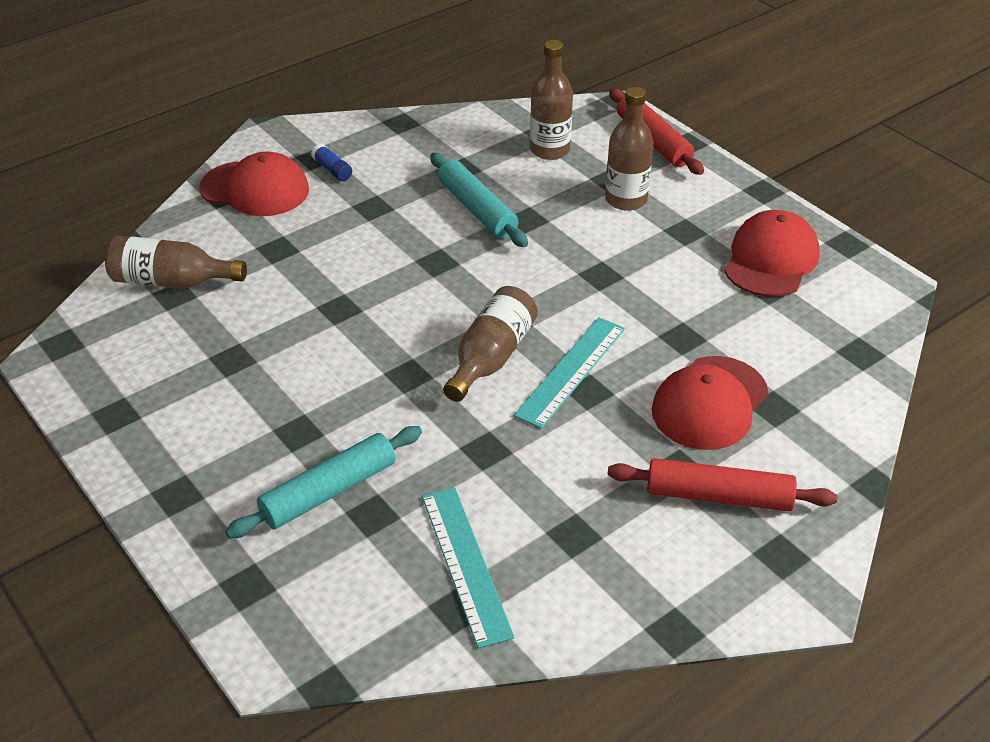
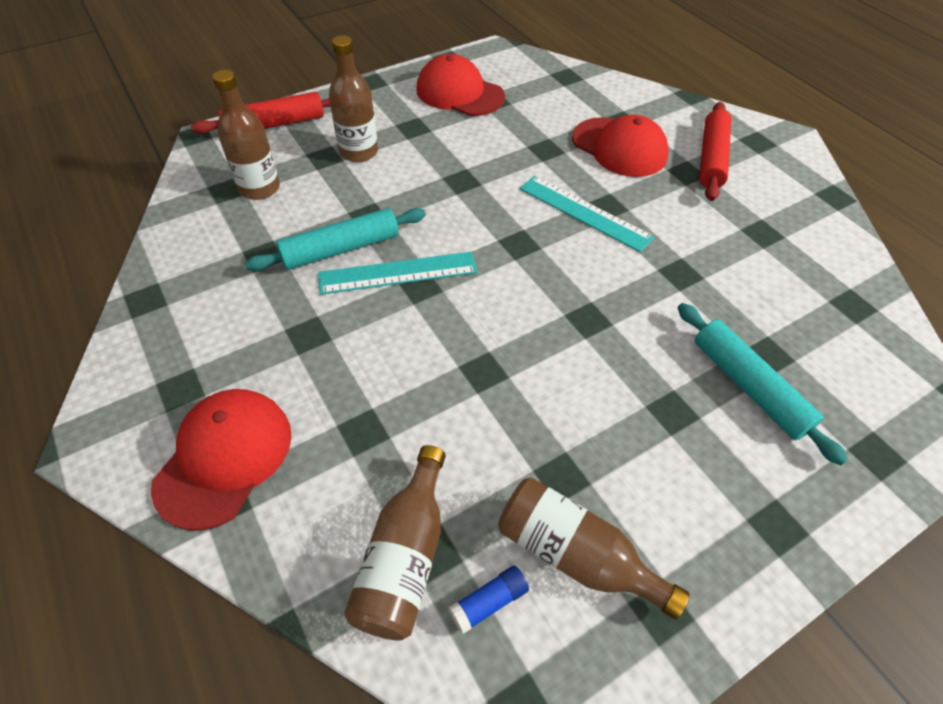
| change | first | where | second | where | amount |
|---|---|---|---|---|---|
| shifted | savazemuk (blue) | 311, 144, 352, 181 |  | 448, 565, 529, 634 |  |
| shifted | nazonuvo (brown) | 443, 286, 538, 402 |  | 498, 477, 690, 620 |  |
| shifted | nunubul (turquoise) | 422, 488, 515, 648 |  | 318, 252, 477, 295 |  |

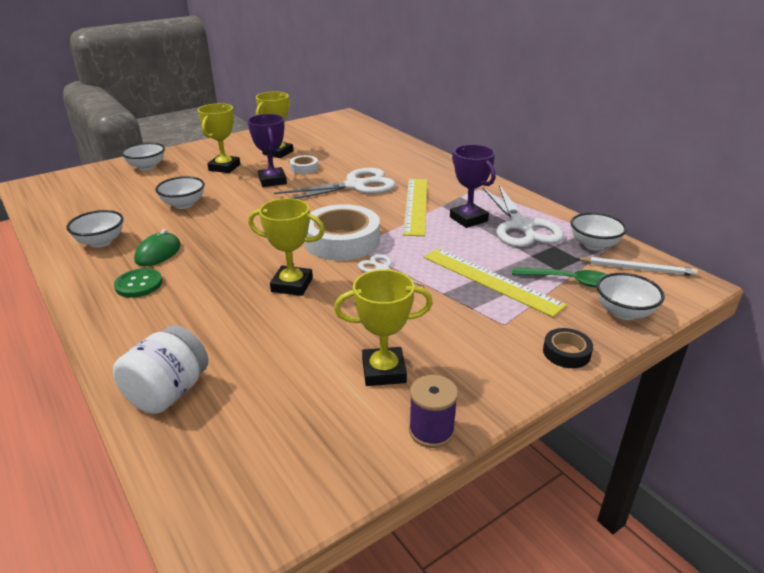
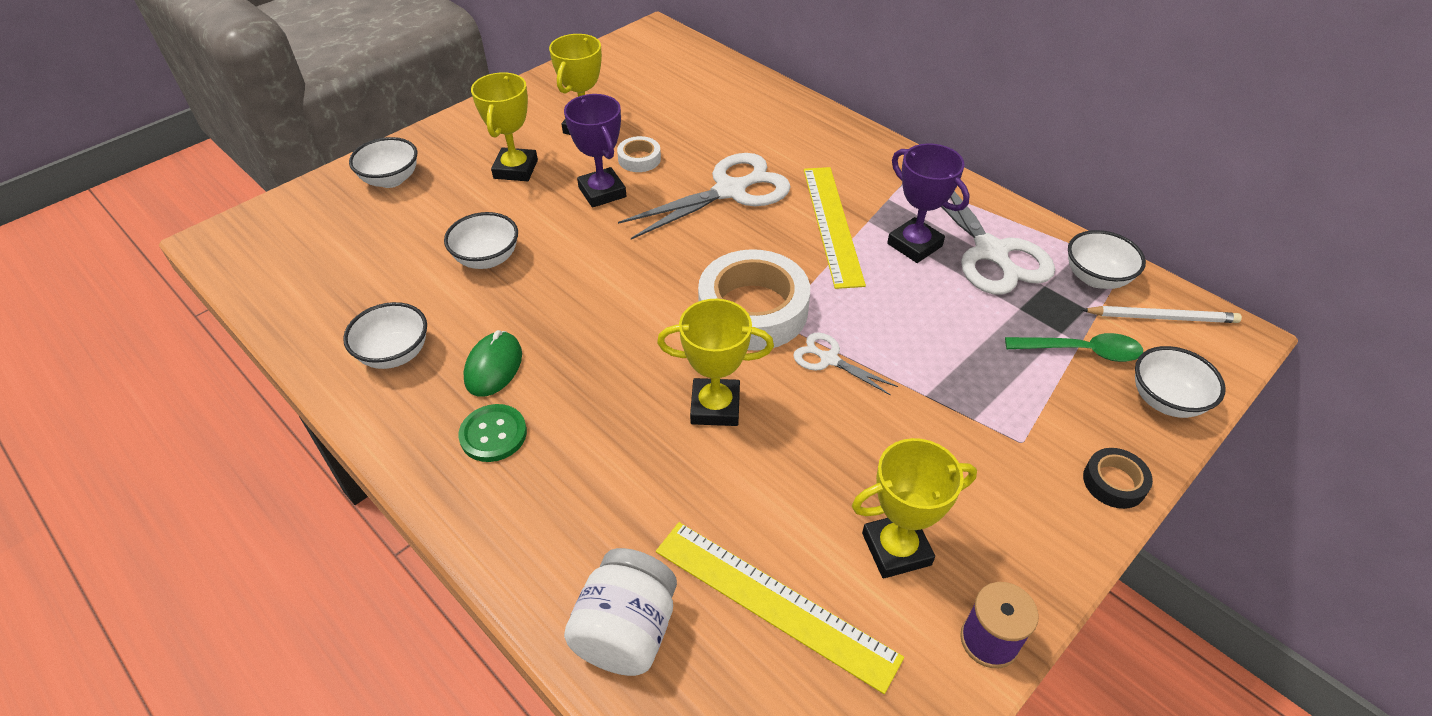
| change | first | where | second | where | amount |
|---|---|---|---|---|---|
| shifted | nunubul (yellow) | 424, 248, 567, 317 |  | 656, 522, 904, 694 |  |

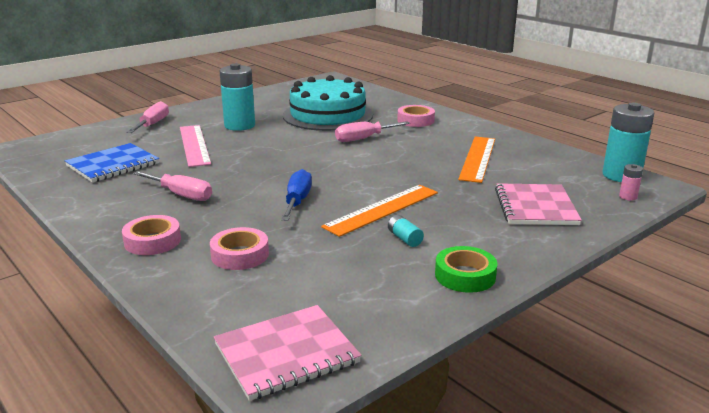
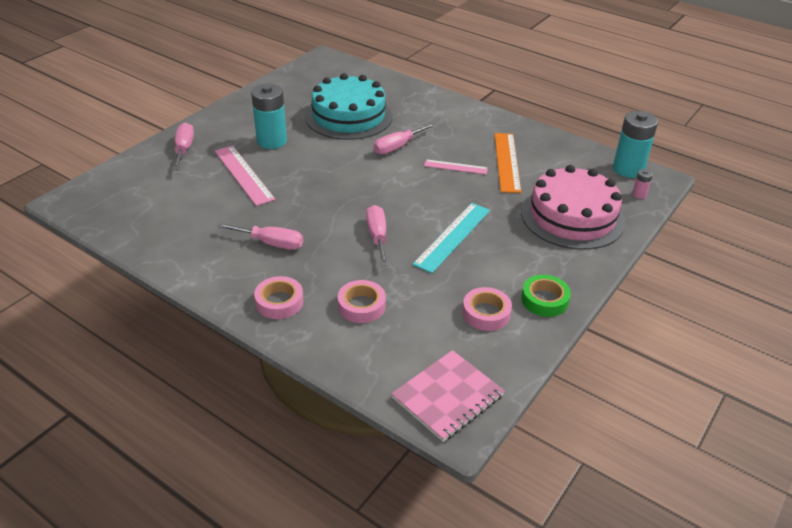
| change | first | where | second | where | amount |
|---|---|---|---|---|---|
| shifted | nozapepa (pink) | 397, 105, 435, 127 |  | 462, 287, 512, 331 |  |
| gone | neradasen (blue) | 65, 143, 159, 183 |  |  |  |
| repainted | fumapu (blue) | 281, 169, 312, 221 | fumapu (pink) | 366, 205, 388, 266 |  |
| swapped | neradasen (pink) | 495, 183, 582, 225 | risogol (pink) | 521, 165, 626, 250 |  |
| repainted | nunubul (orange) | 321, 185, 438, 237 | nunubul (turquoise) | 412, 203, 490, 273 |  |
| gone | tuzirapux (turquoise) | 388, 215, 424, 247 |  |  |  |
| new |  |  | nunubul (pink) | 424, 159, 488, 174 |  |

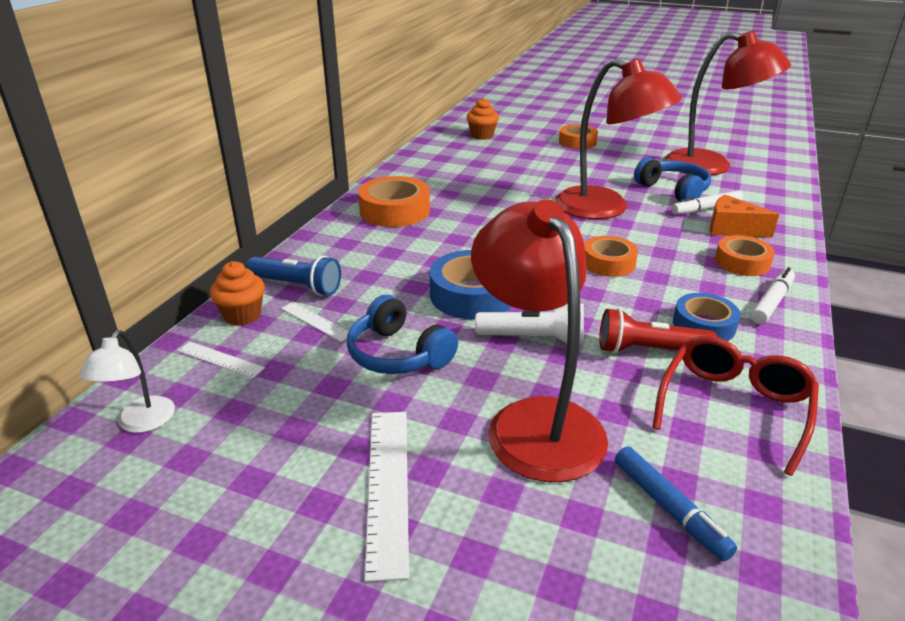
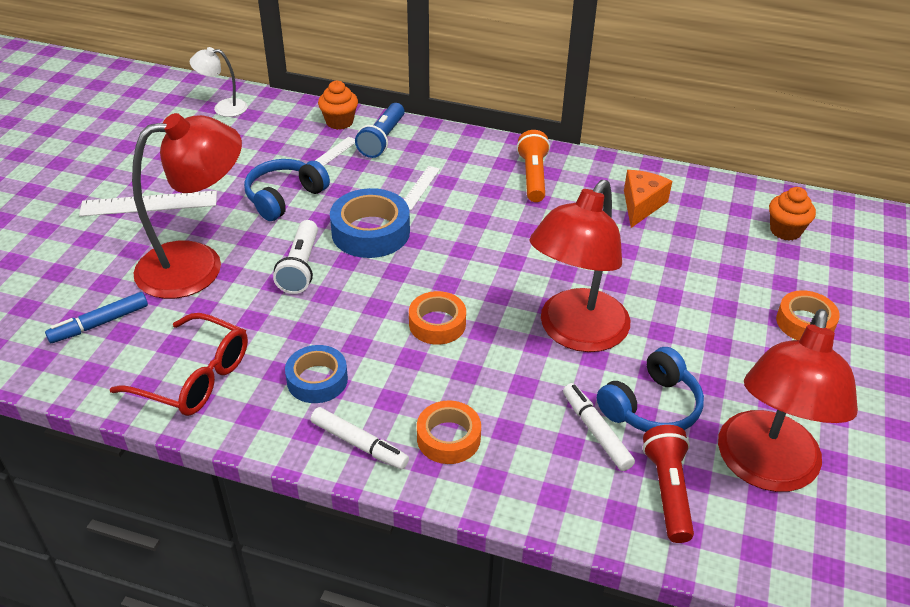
| change | first | where | second | where | amount |
|---|---|---|---|---|---|
| swapped | nozapepa (orange) | 358, 176, 430, 227 | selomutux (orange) | 517, 130, 550, 202 |  |
| shifted | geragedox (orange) | 710, 195, 779, 238 |  | 624, 170, 672, 228 |  |
| shifted | selomutux (red) | 599, 308, 717, 353 |  | 643, 425, 694, 543 |  |
| shifted | nunubul (white) | 177, 341, 265, 378 |  | 404, 166, 440, 210 |  |

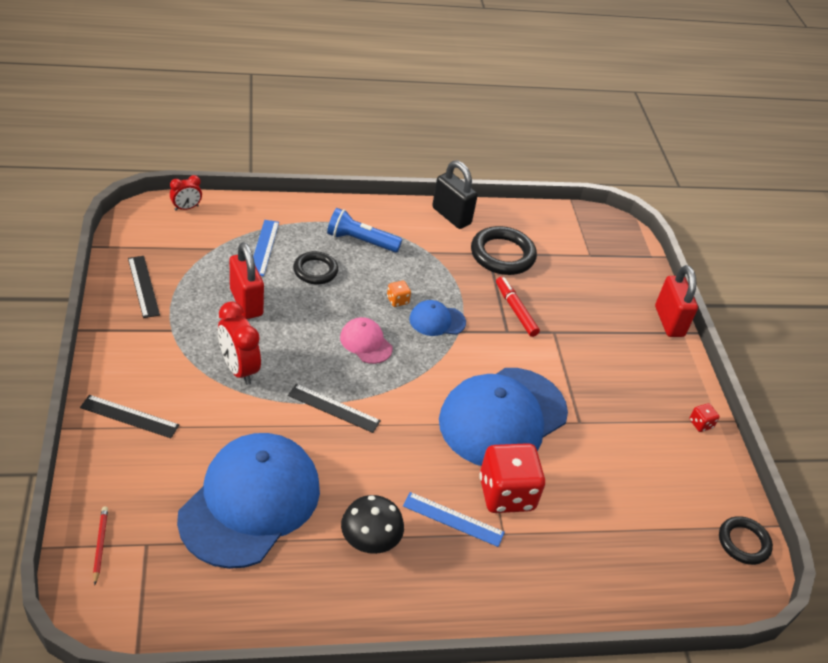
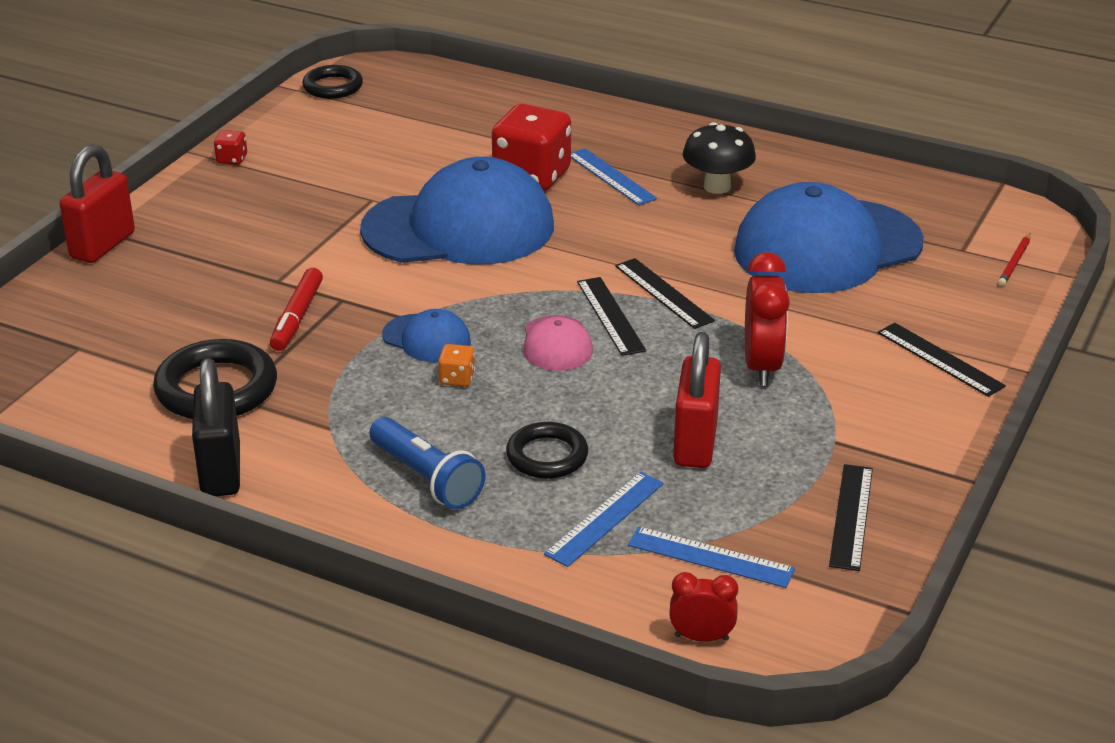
| change | first | where | second | where | amount |
|---|---|---|---|---|---|
| new |  |  | nunubul (black) | 577, 277, 646, 356 |  |
| new |  |  | nunubul (blue) | 628, 527, 795, 588 |  |

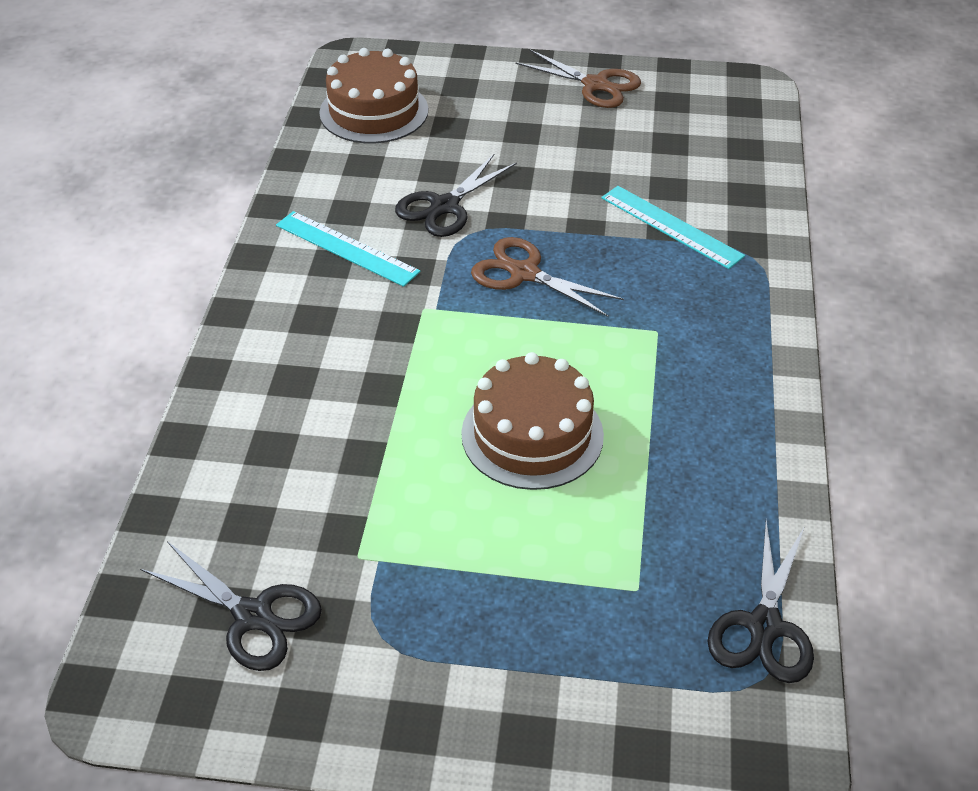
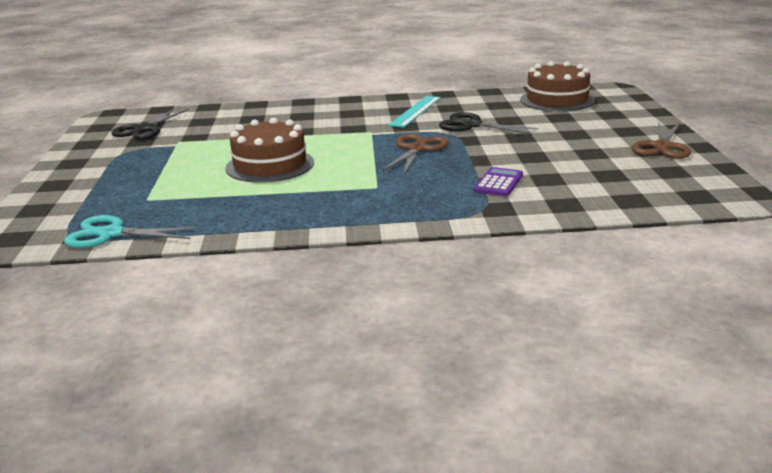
| change | first | where | second | where | amount |
|---|---|---|---|---|---|
| swapped | nunubul (turquoise) | 601, 186, 745, 269 | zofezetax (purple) | 474, 167, 523, 196 |  |
| repainted | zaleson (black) | 707, 521, 814, 683 | zaleson (turquoise) | 64, 215, 199, 248 |  |

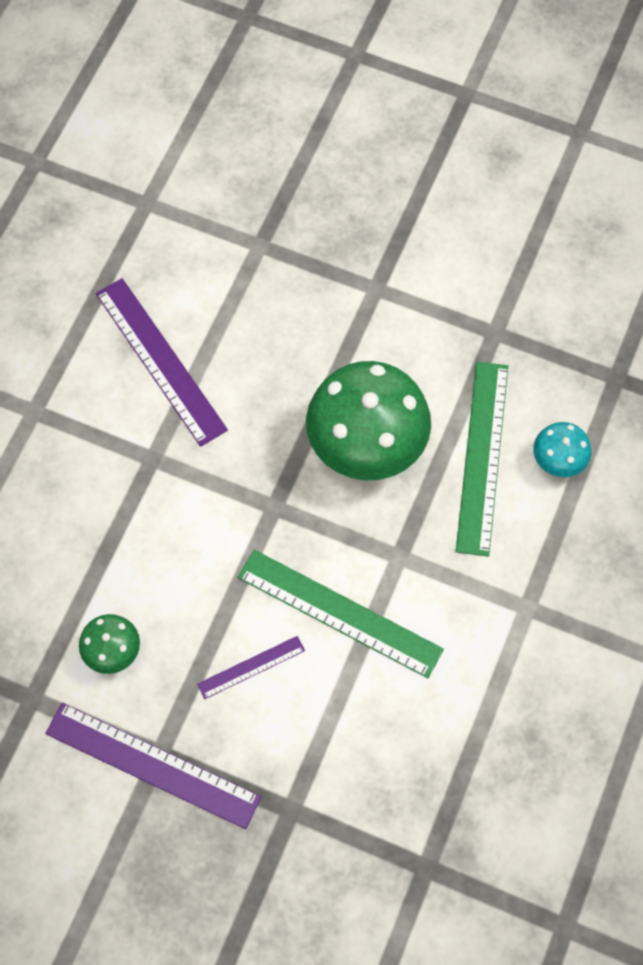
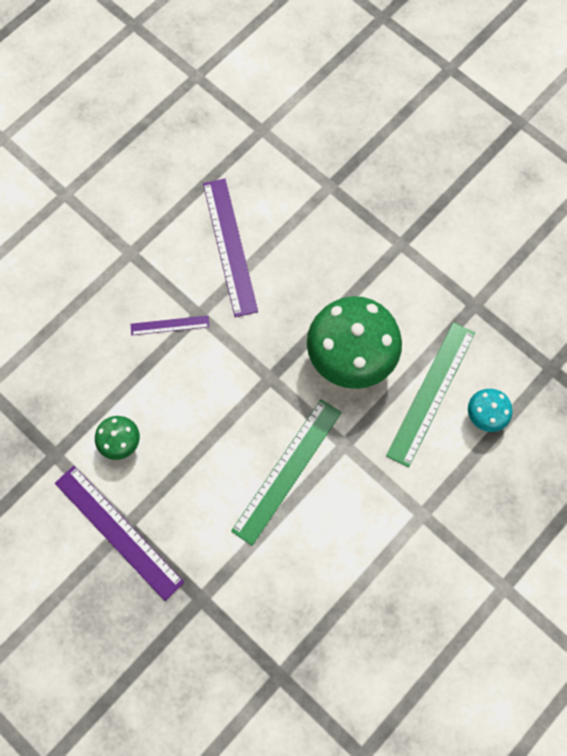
| change | first | where | second | where | amount |
|---|---|---|---|---|---|
| rotated | nunubul (green) | 238, 550, 444, 678 |  | 231, 399, 342, 546 | 75 degrees clockwise |
| shifted | nunubul (purple) | 197, 636, 305, 699 |  | 131, 316, 209, 335 |  |

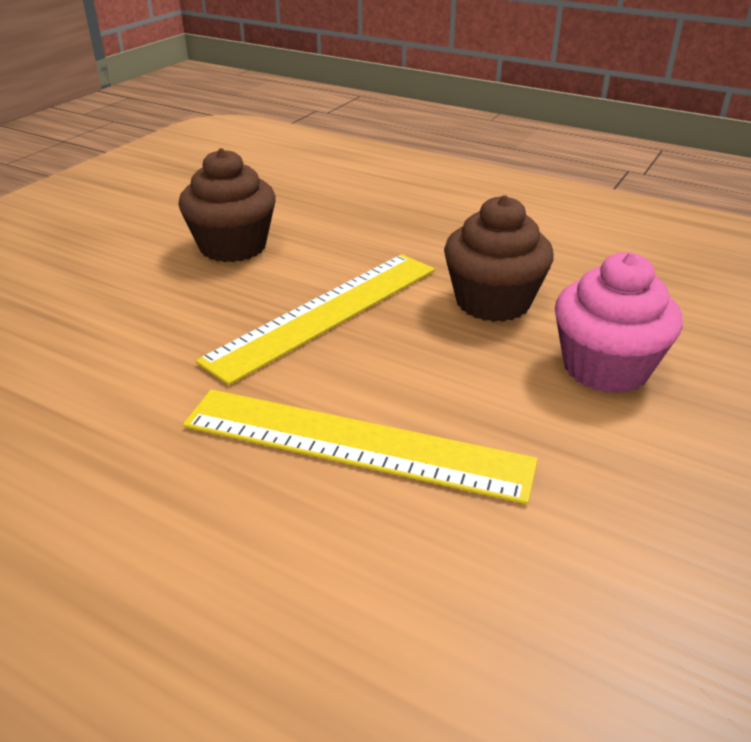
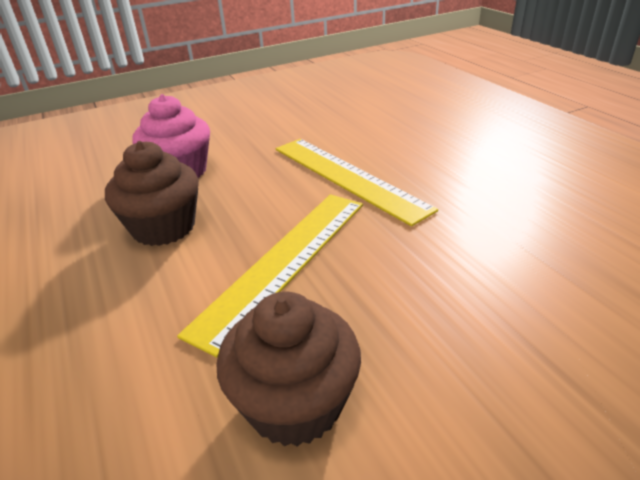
| change | first | where | second | where | amount |
|---|---|---|---|---|---|
| rotated | nunubul (yellow) | 196, 254, 435, 385 |  | 177, 194, 363, 358 | 45 degrees counterclockwise |

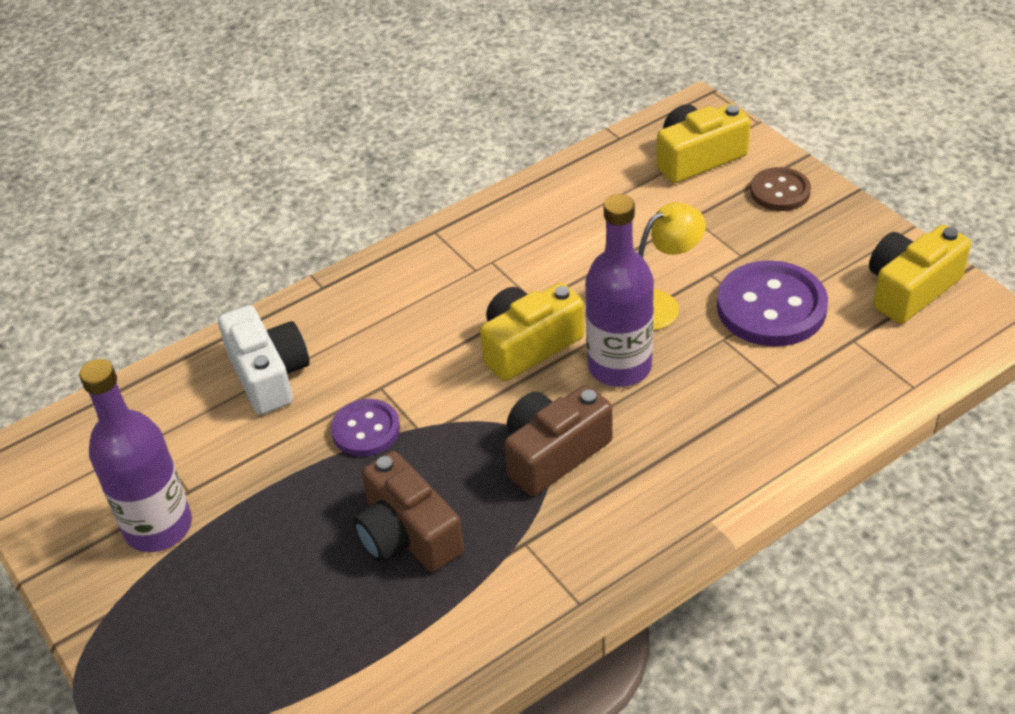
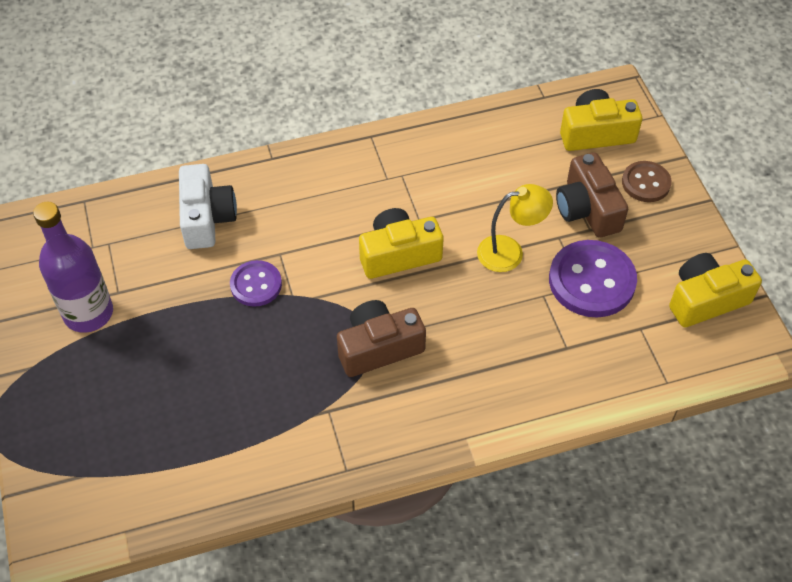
| change | first | where | second | where | amount |
|---|---|---|---|---|---|
| gone | nazonuvo (purple) | 585, 194, 654, 387 |  |  |  |
| shifted | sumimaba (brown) | 353, 451, 464, 572 |  | 556, 152, 628, 238 |  |

